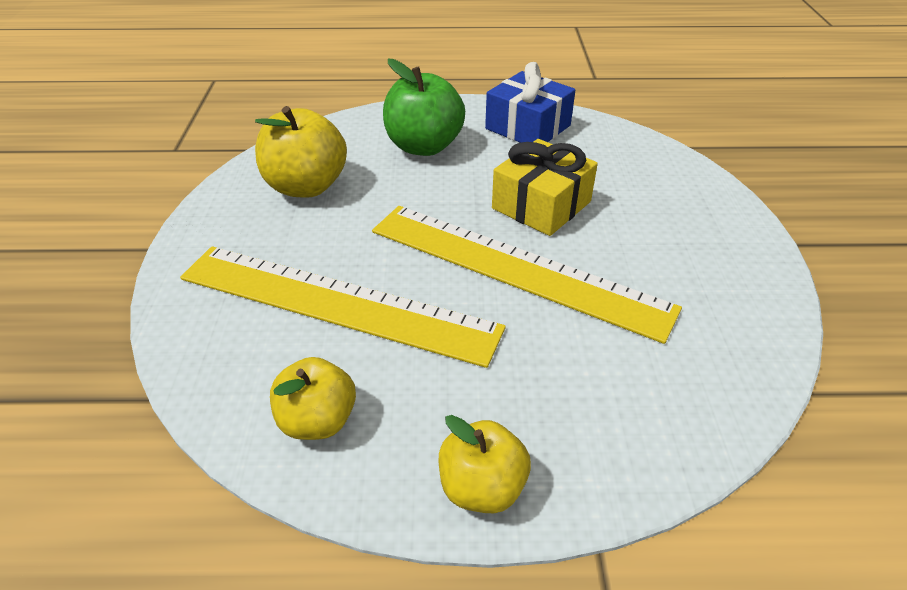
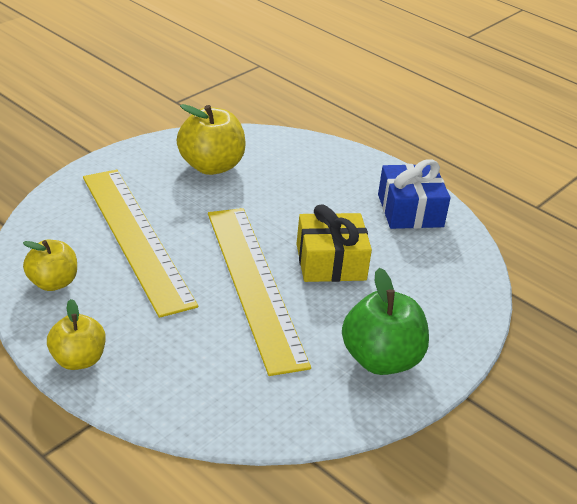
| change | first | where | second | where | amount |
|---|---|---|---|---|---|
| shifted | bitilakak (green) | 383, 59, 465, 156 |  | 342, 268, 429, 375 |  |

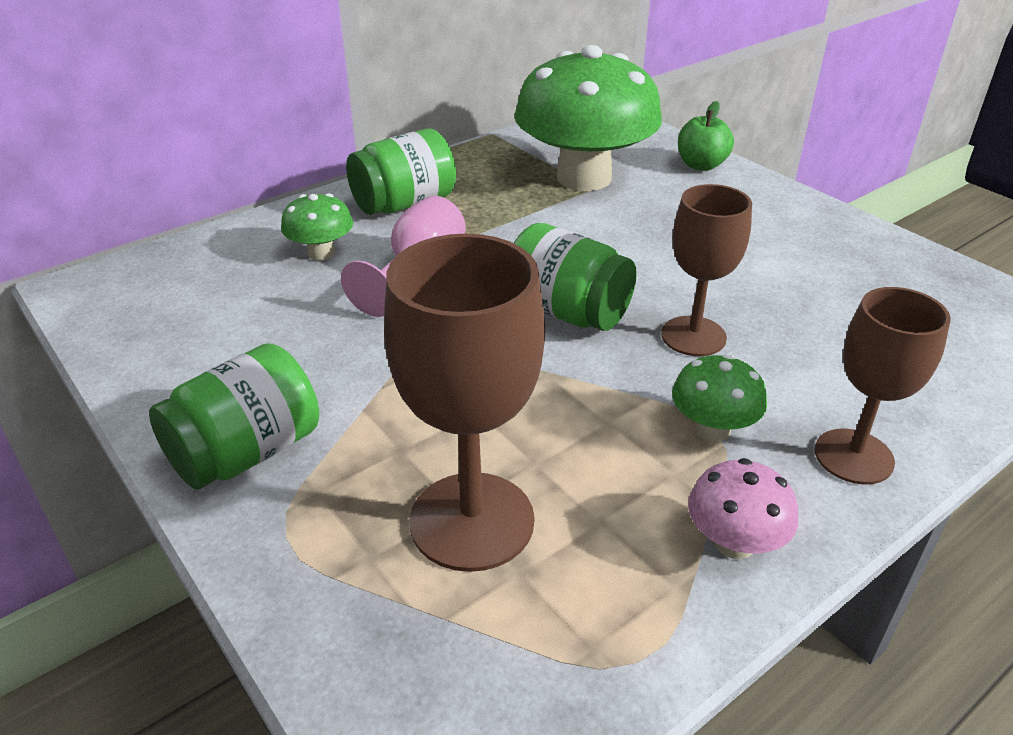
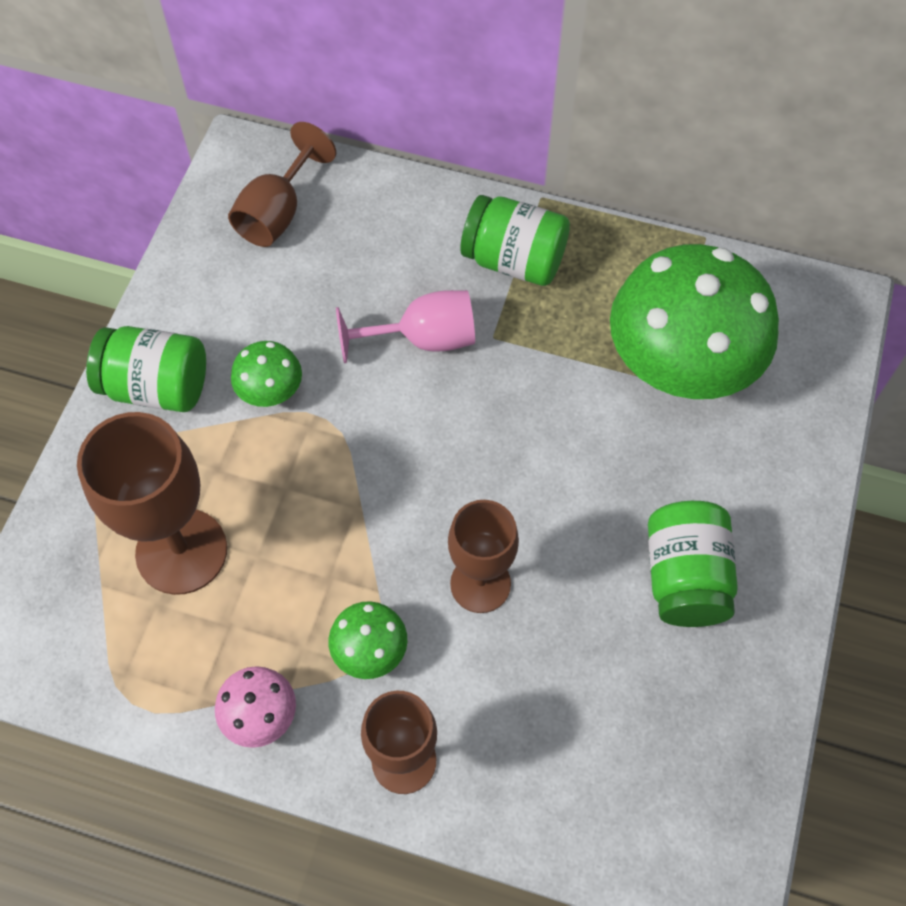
| change | first | where | second | where | amount |
|---|---|---|---|---|---|
| gone | bitilakak (green) | 678, 101, 734, 171 |  |  |  |
| shifted | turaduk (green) | 281, 193, 353, 261 |  | 231, 341, 302, 407 |  |
| shifted | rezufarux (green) | 514, 223, 637, 331 |  | 648, 501, 738, 627 |  |
| new |  |  | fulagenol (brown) | 228, 122, 336, 247 |  |

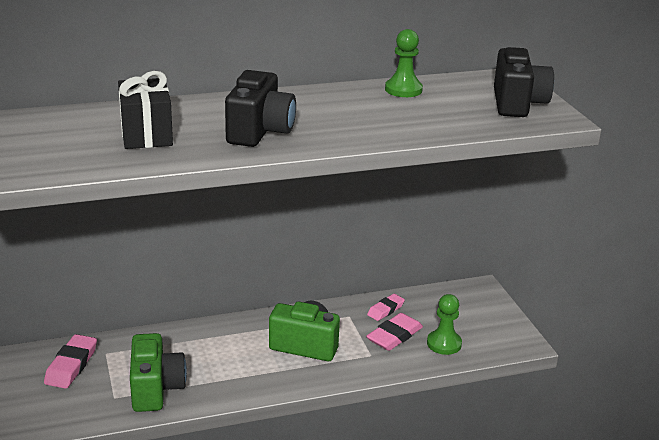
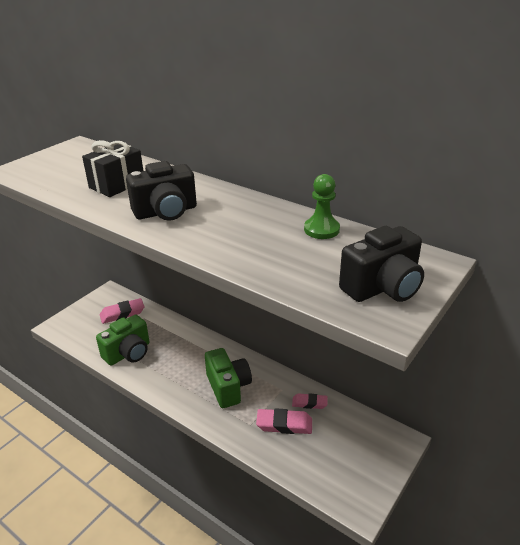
| change | first | where | second | where | amount |
|---|---|---|---|---|---|
| gone | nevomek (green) | 427, 294, 462, 355 |  |  |  |

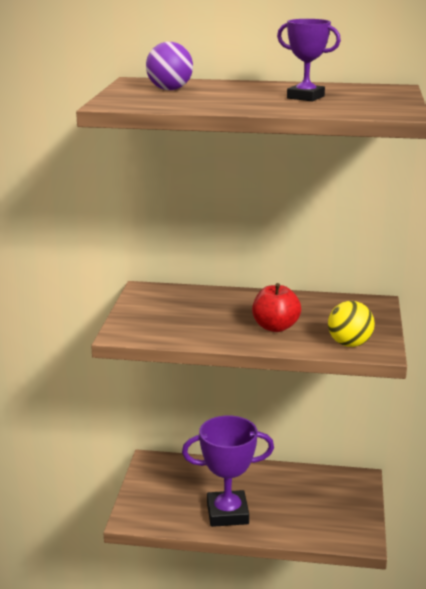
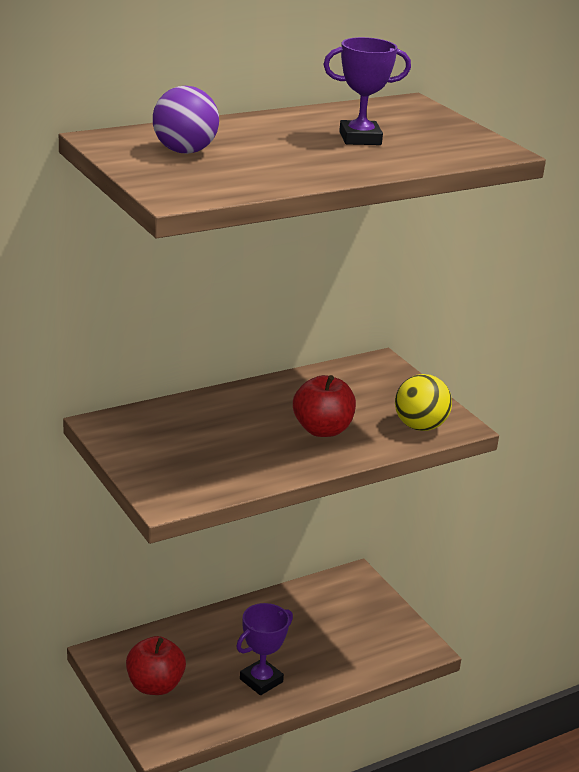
| change | first | where | second | where | amount |
|---|---|---|---|---|---|
| scaled | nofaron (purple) | 182, 415, 274, 527 |  | 236, 603, 293, 695 | x0.62 |
| new |  |  | bitilakak (red) | 126, 636, 186, 695 |  |

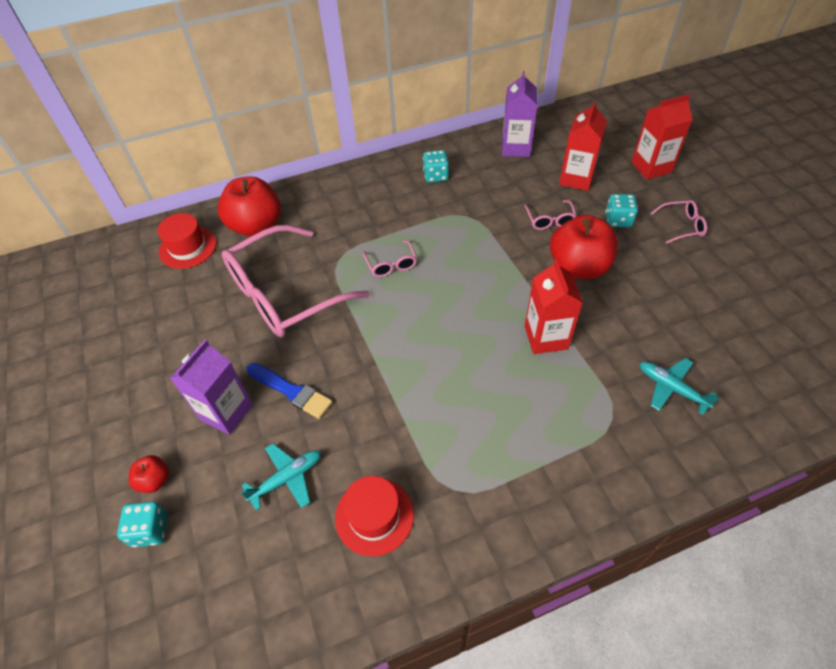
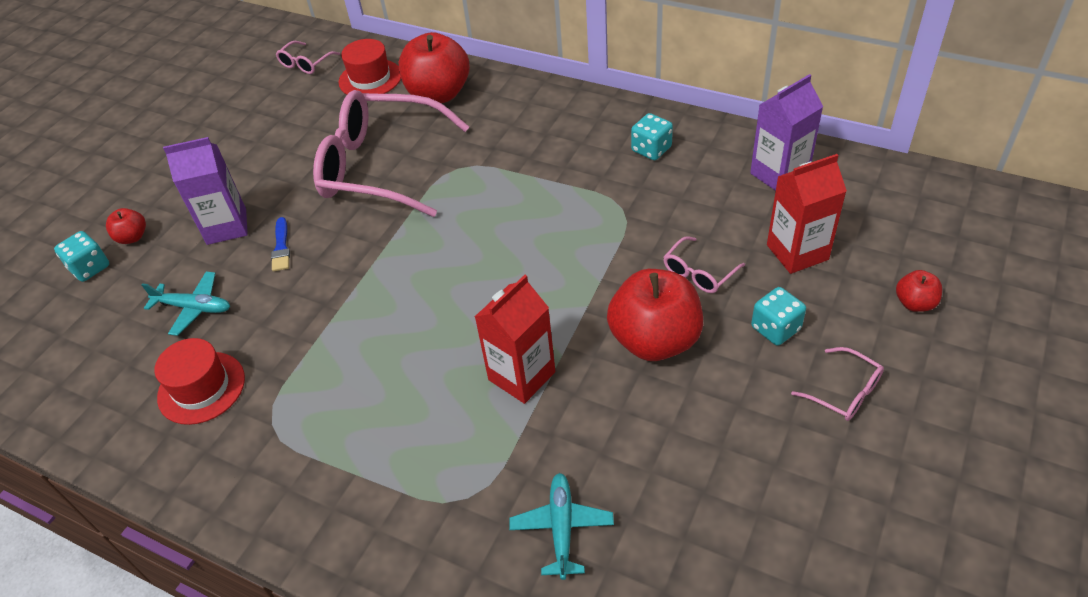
| change | first | where | second | where | amount |
|---|---|---|---|---|---|
| swapped | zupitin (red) | 632, 94, 692, 179 | bitilakak (red) | 896, 270, 942, 312 |  |
| shifted | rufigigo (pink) | 363, 240, 417, 277 |  | 276, 41, 340, 74 |  |
| scaled | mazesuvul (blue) | 247, 363, 332, 419 |  | 271, 217, 290, 272 | x0.66 |

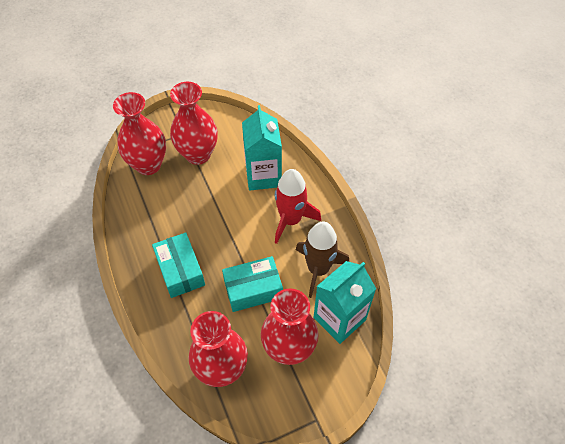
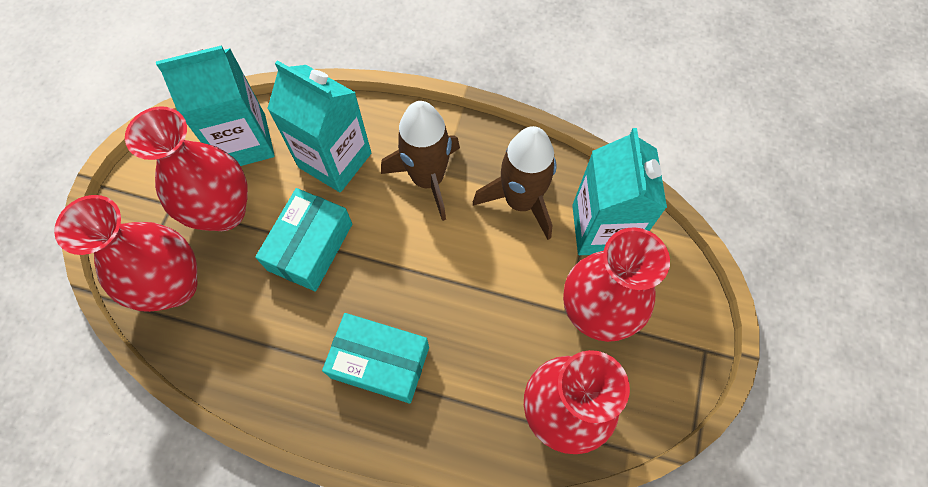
| change | first | where | second | where | amount |
|---|---|---|---|---|---|
| repainted | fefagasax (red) | 275, 169, 321, 244 | fefagasax (brown) | 381, 101, 460, 221 |  |
| shifted | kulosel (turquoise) | 222, 256, 283, 312 |  | 255, 188, 352, 291 |  |
| new |  |  | zupitin (turquoise) | 156, 45, 275, 166 |  |

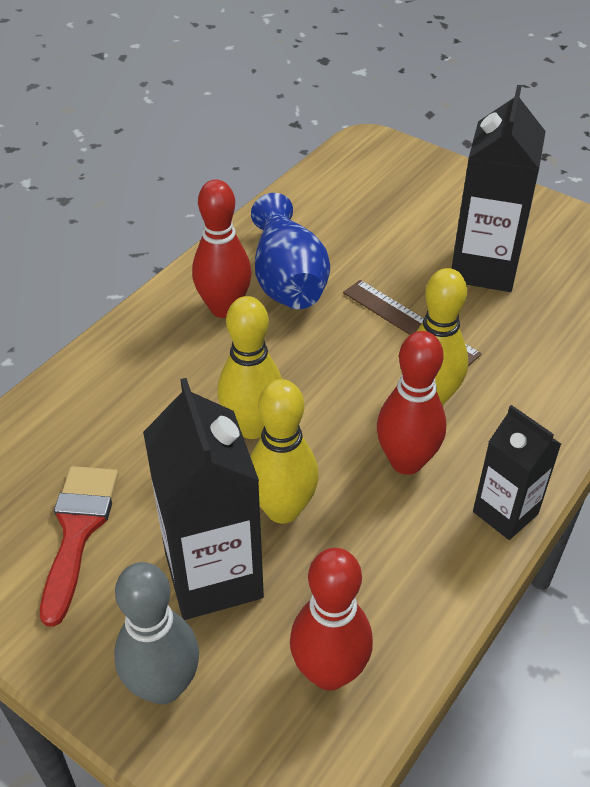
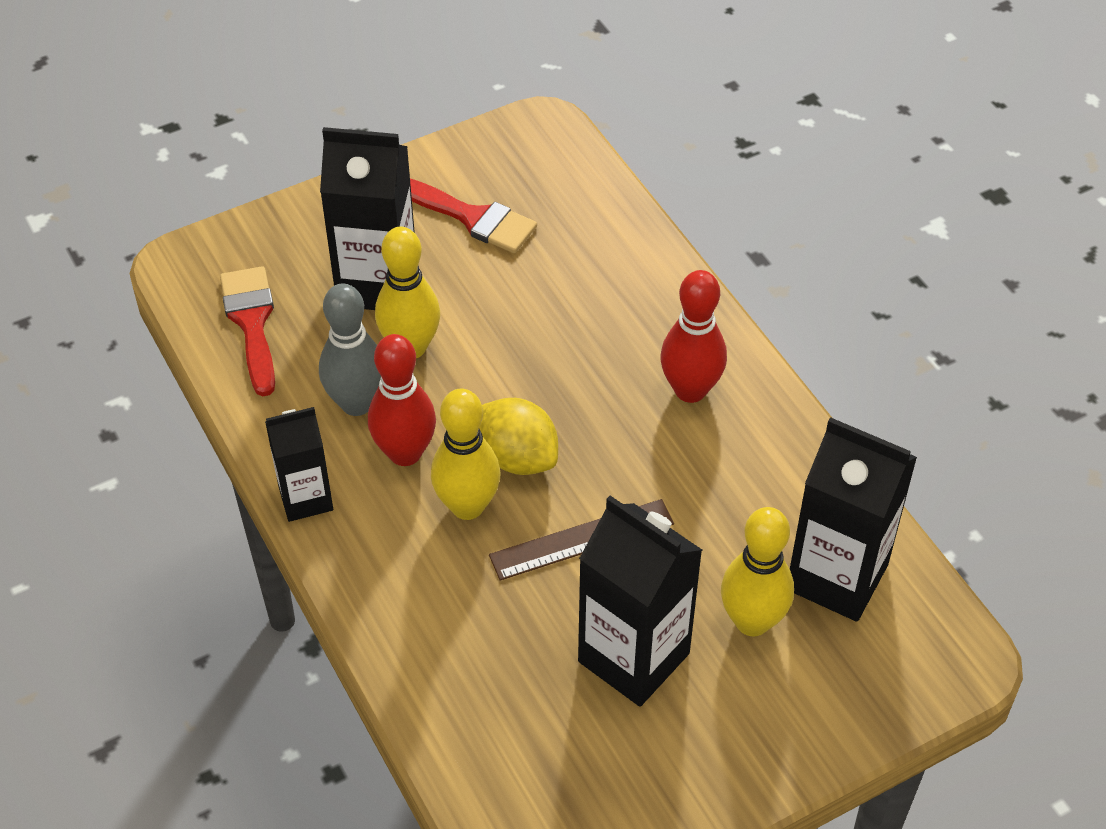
| change | first | where | second | where | amount |
|---|---|---|---|---|---|
| gone | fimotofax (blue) | 251, 193, 330, 309 |  |  |  |
| shifted | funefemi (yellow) | 217, 296, 282, 439 |  | 721, 507, 794, 636 |  |
| swapped | funefemi (red) | 290, 548, 373, 690 | mazesuvul (red) | 220, 266, 275, 396 |  |
| shifted | funefemi (grey) | 114, 562, 199, 704 |  | 319, 283, 381, 416 |  |
| new |  |  | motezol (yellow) | 479, 398, 558, 475 |  |
| new |  |  | zupitin (black) | 790, 417, 917, 622 |  |

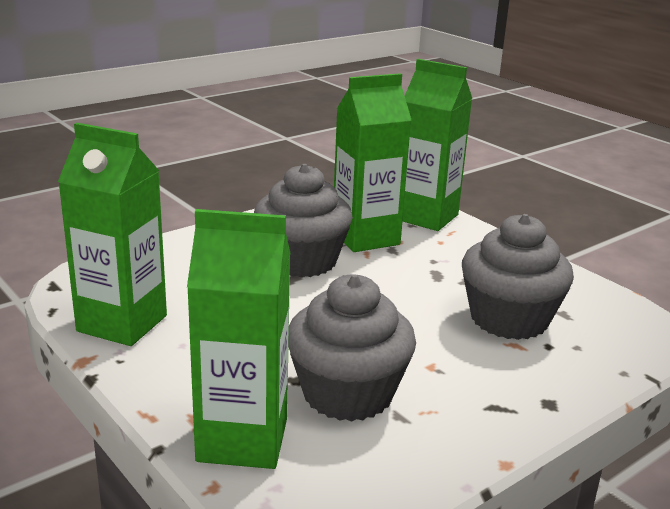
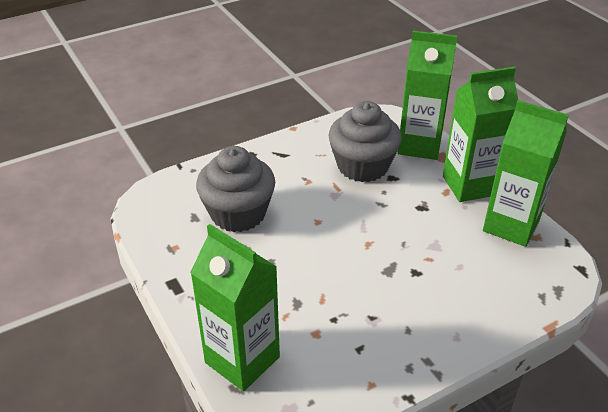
| change | first | where | second | where | amount |
|---|---|---|---|---|---|
| shifted | zupitin (green) | 334, 73, 411, 252 |  | 443, 67, 518, 202 |  |
| gone | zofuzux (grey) | 254, 164, 353, 277 |  |  |  |

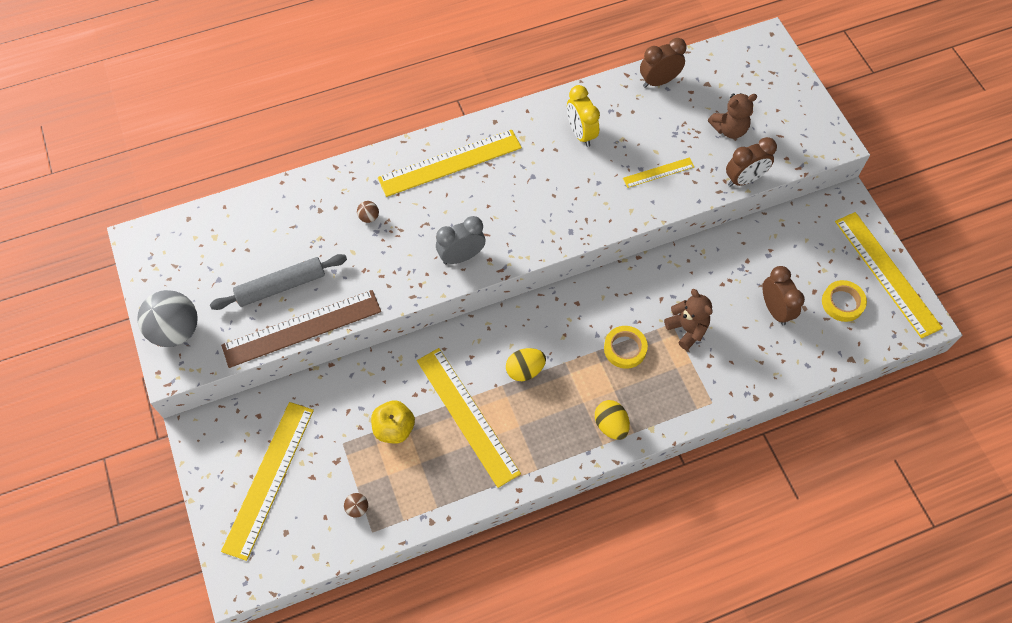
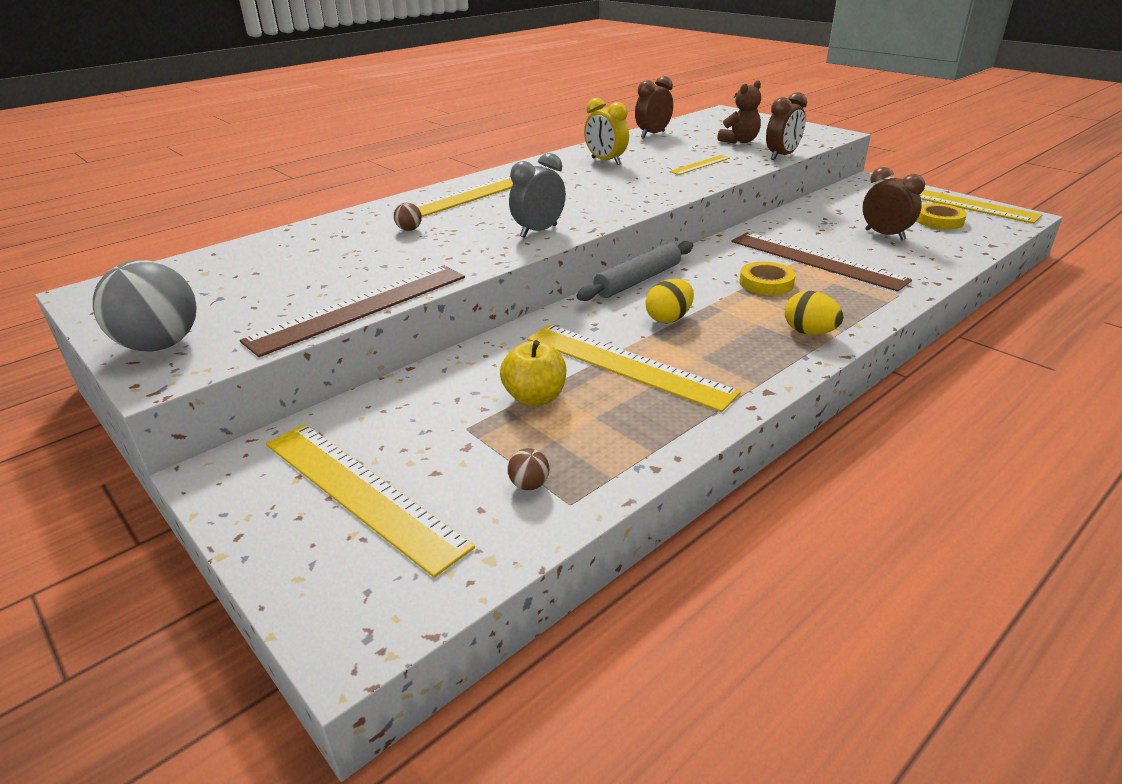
| change | first | where | second | where | amount |
|---|---|---|---|---|---|
| shifted | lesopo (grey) | 210, 254, 347, 310 |  | 577, 241, 693, 301 |  |
| swapped | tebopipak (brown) | 664, 289, 713, 350 | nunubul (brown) | 731, 232, 912, 292 |  |
| rotated | nunubul (yellow) | 221, 402, 314, 561 |  | 266, 424, 475, 578 | 45 degrees counterclockwise |

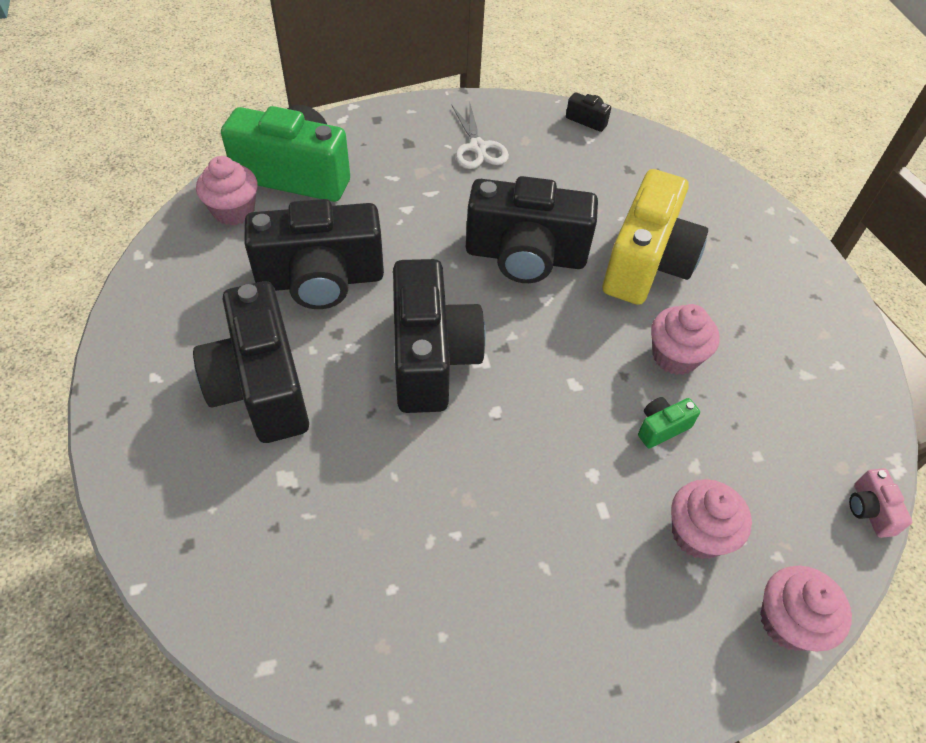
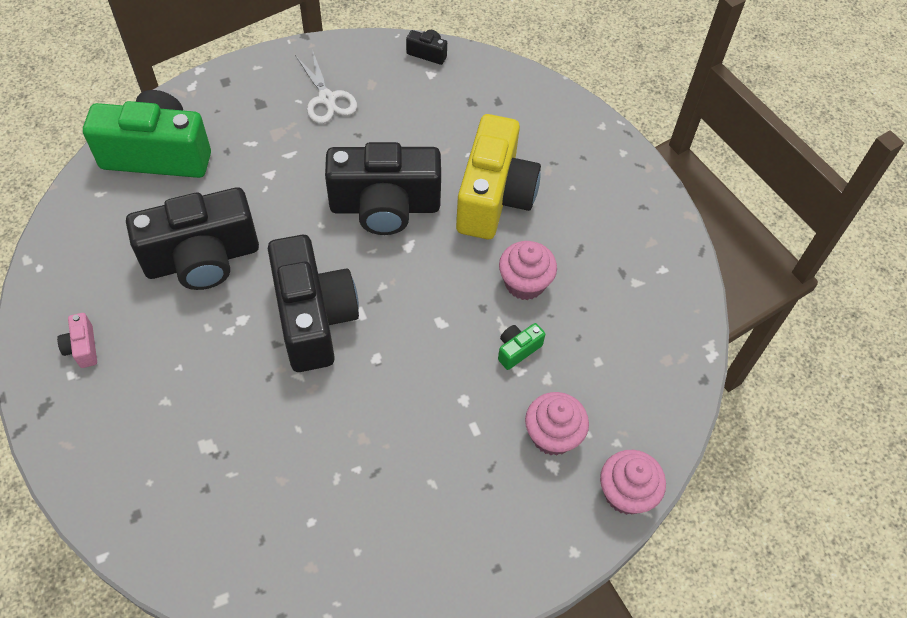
| change | first | where | second | where | amount |
|---|---|---|---|---|---|
| gone | zofuzux (pink) | 196, 156, 258, 225 |  |  |  |
| gone | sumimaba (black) | 193, 281, 309, 443 |  |  |  |
| shifted | sumimaba (pink) | 849, 468, 912, 538 |  | 57, 313, 97, 368 |  |

